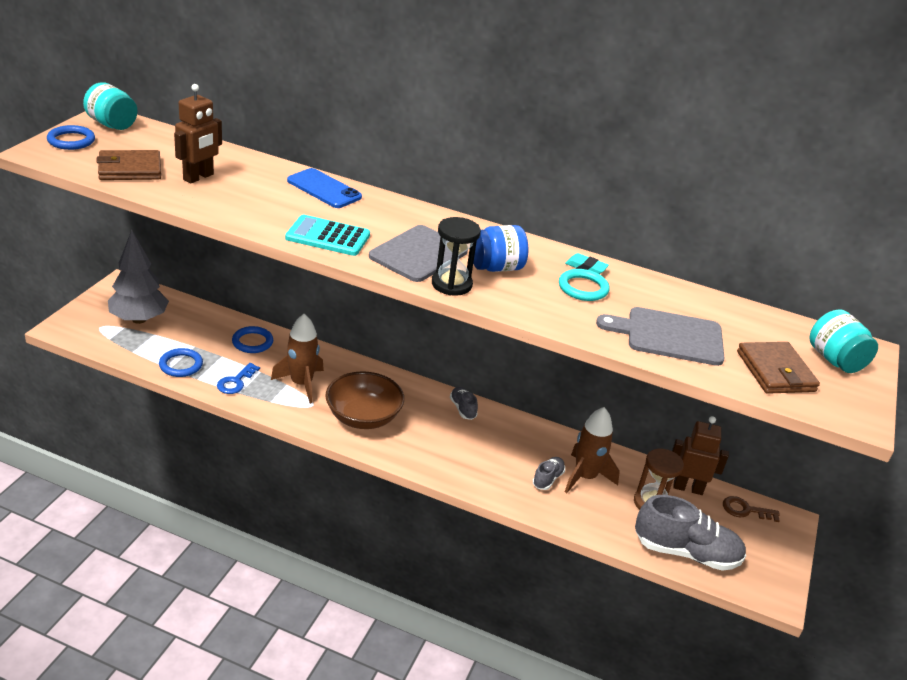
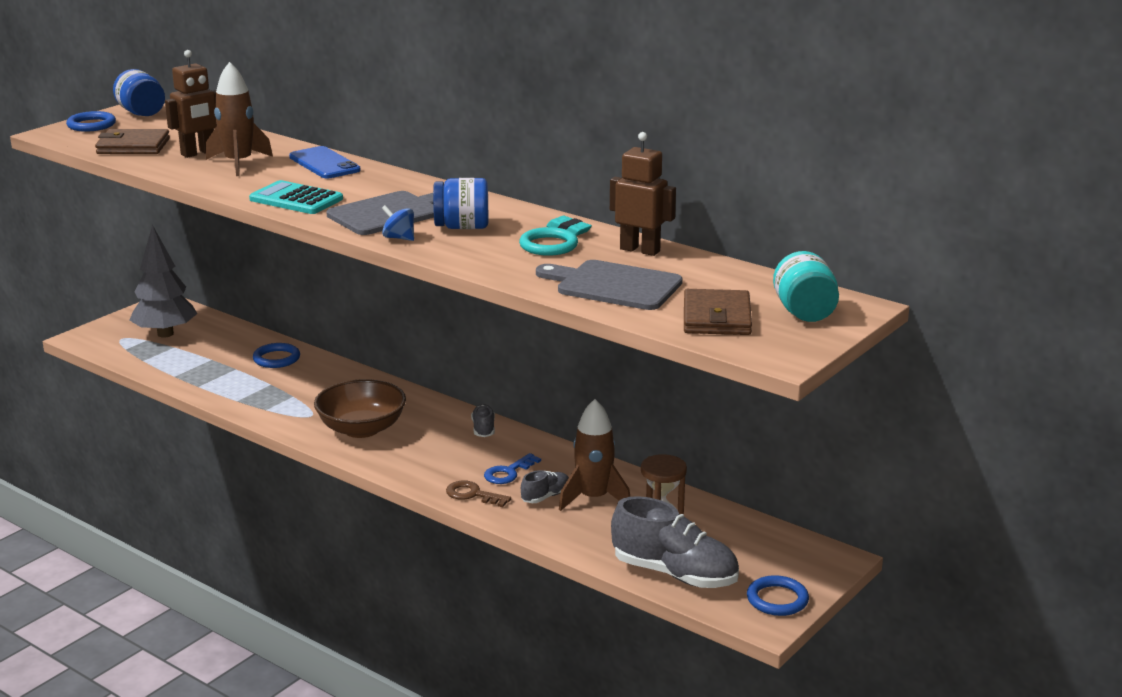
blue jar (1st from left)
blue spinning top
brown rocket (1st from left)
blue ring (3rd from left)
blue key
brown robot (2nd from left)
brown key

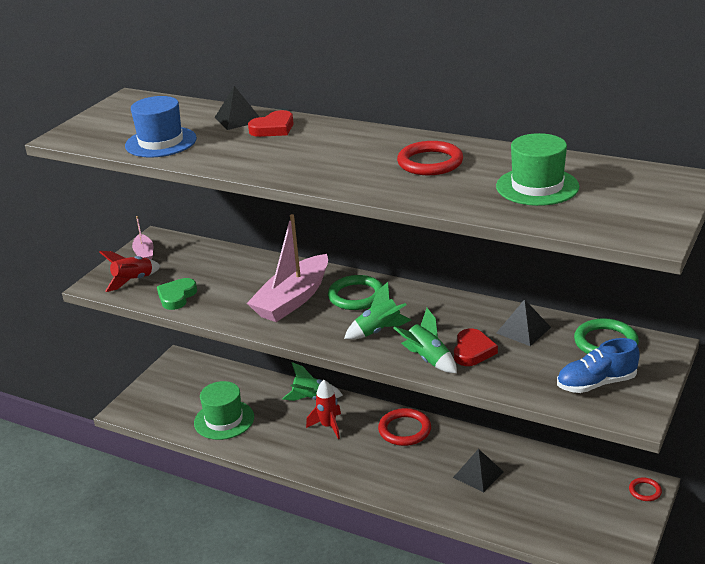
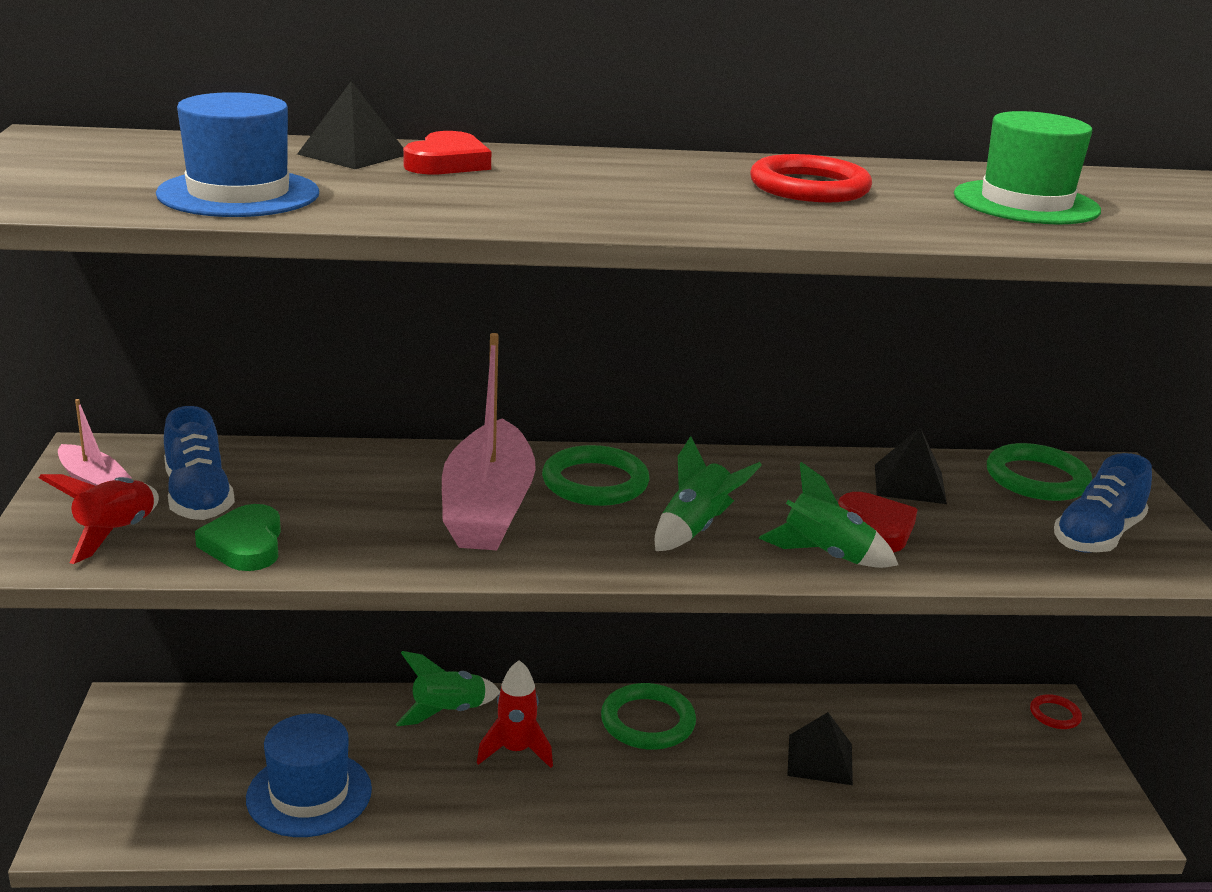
blue hat (2nd from left)
green ring (2nd from left)
blue shoe (1st from left)

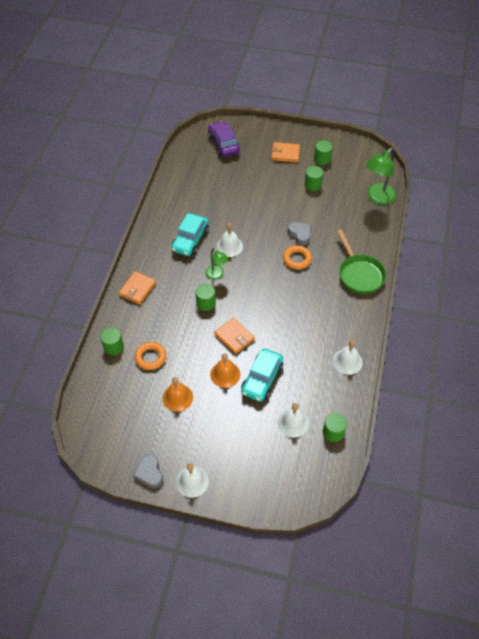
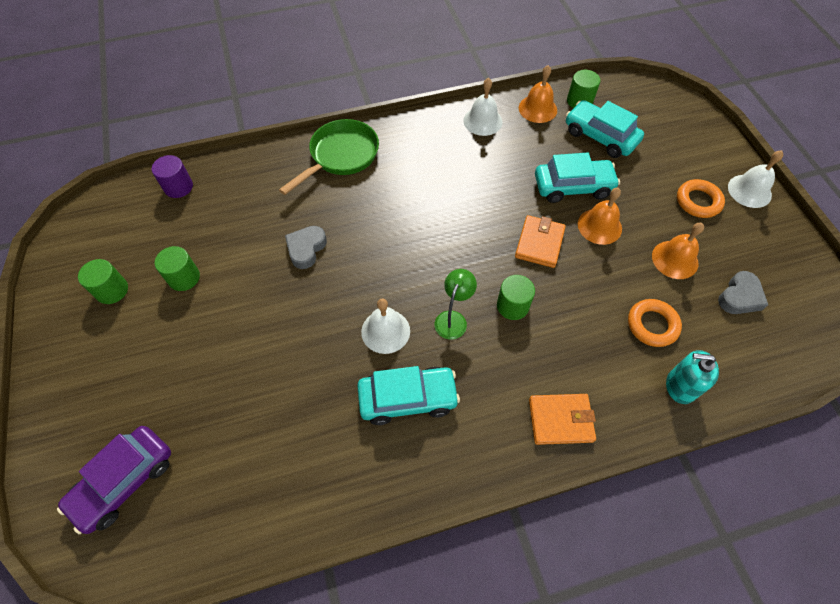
orange wallet (3rd from left in the first image)
purple cylinder
orange ring (2nd from left)
turquoise soap dispenser
turquoise car (3rd from left)
grey heart (2nd from left)
orange bell (1st from left)

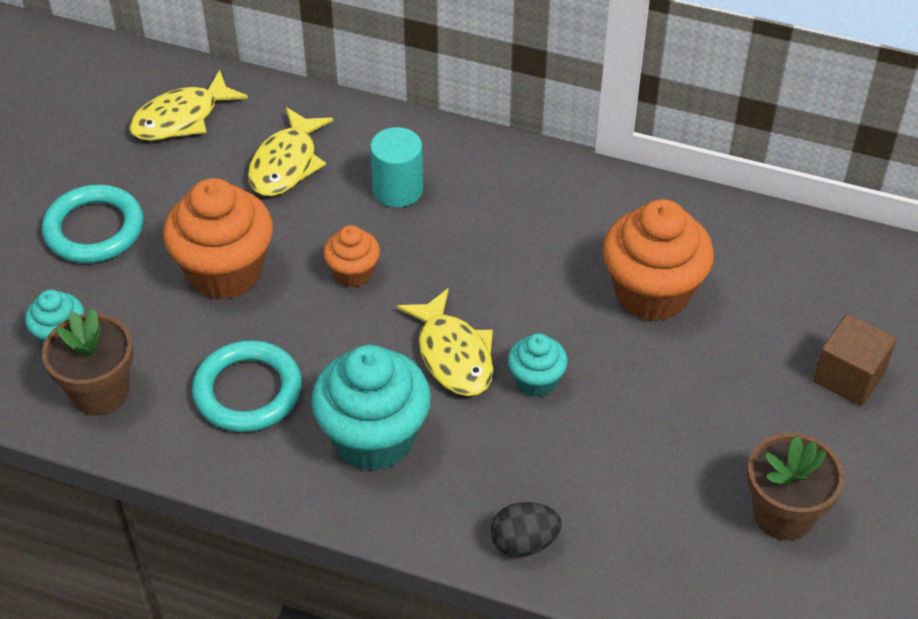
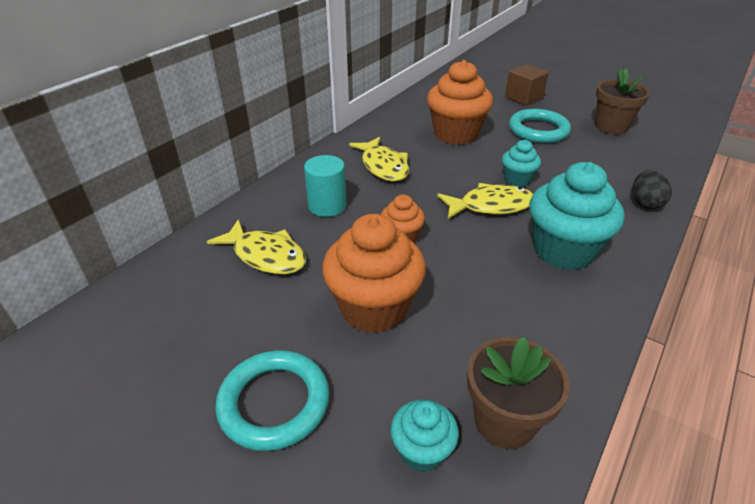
yellow fish (2nd from left)
turquoise ring (2nd from left)

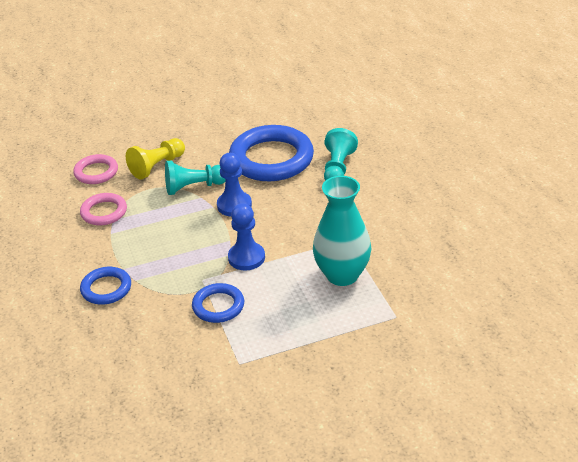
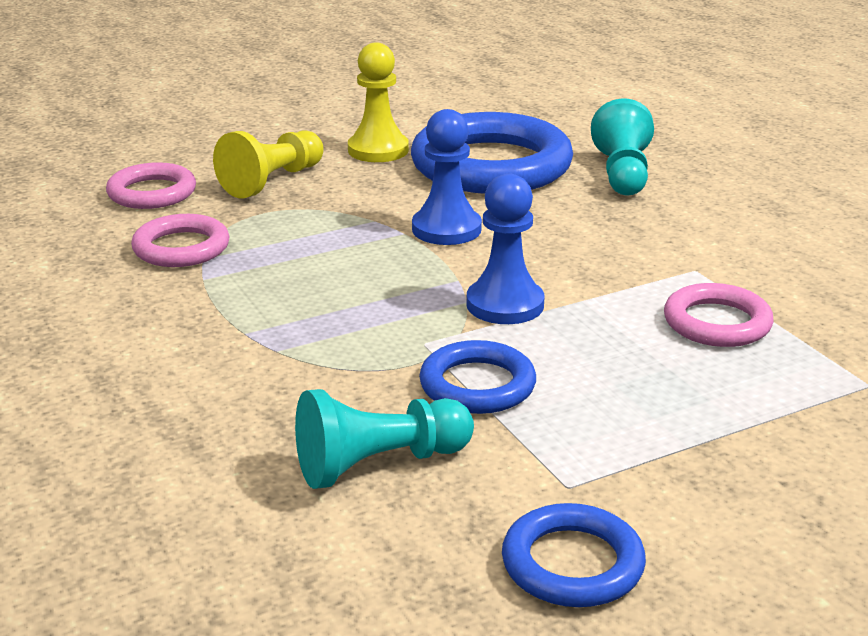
turquoise pawn (1st from left)
pink ring (3rd from left)
blue ring (3rd from left)
yellow pawn (2nd from left)

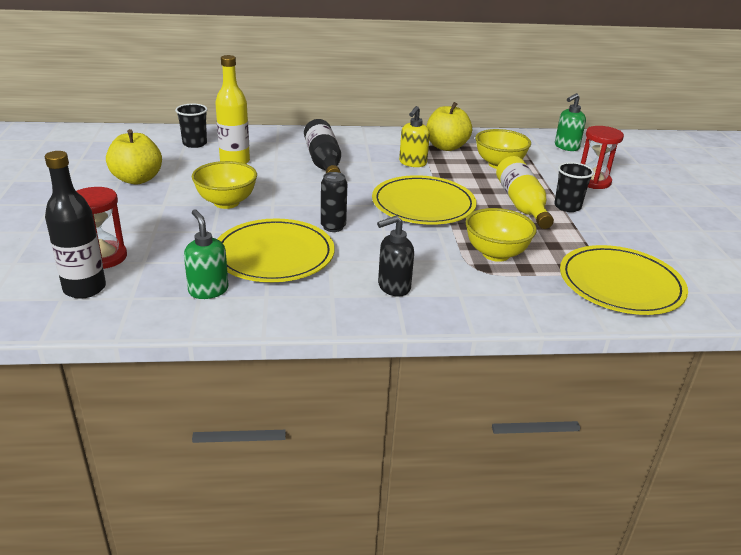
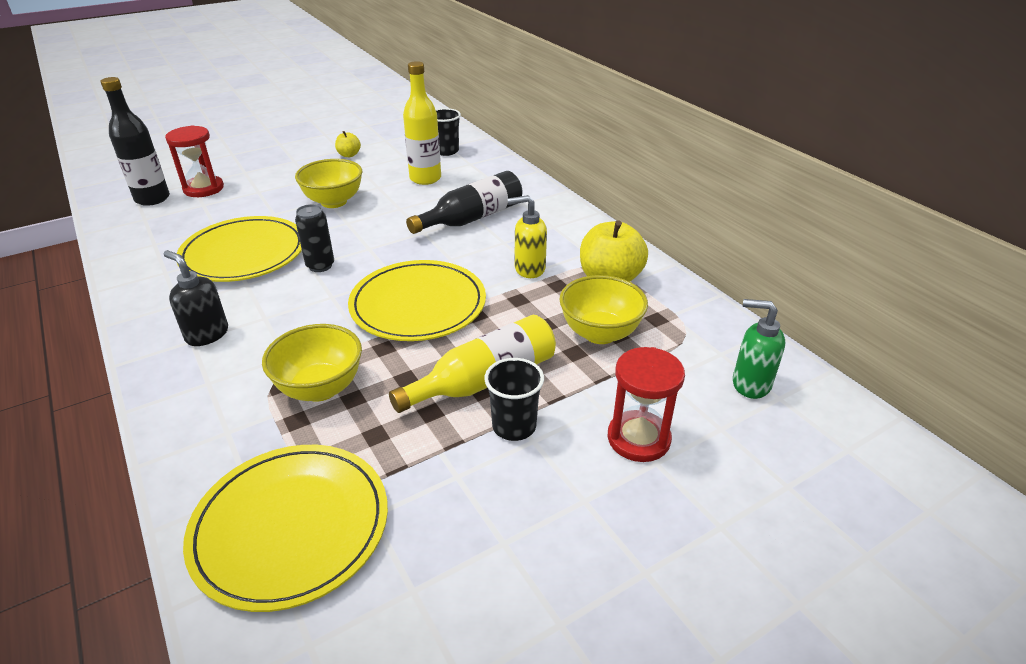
yellow apple (1st from left)
green soap dispenser (1st from left in the first image)

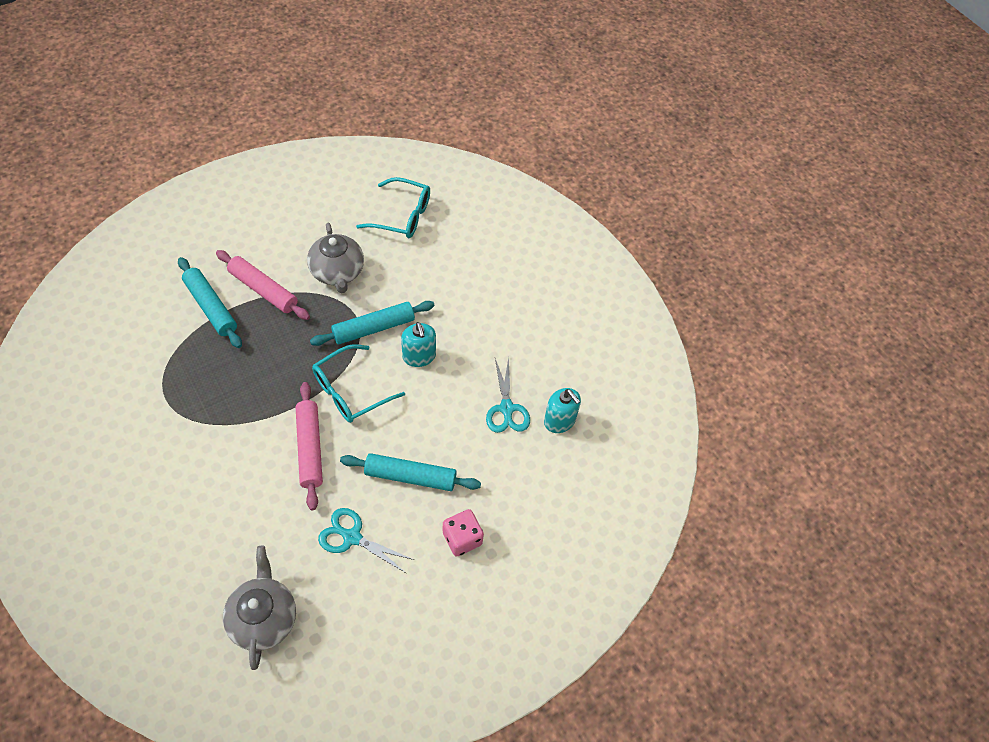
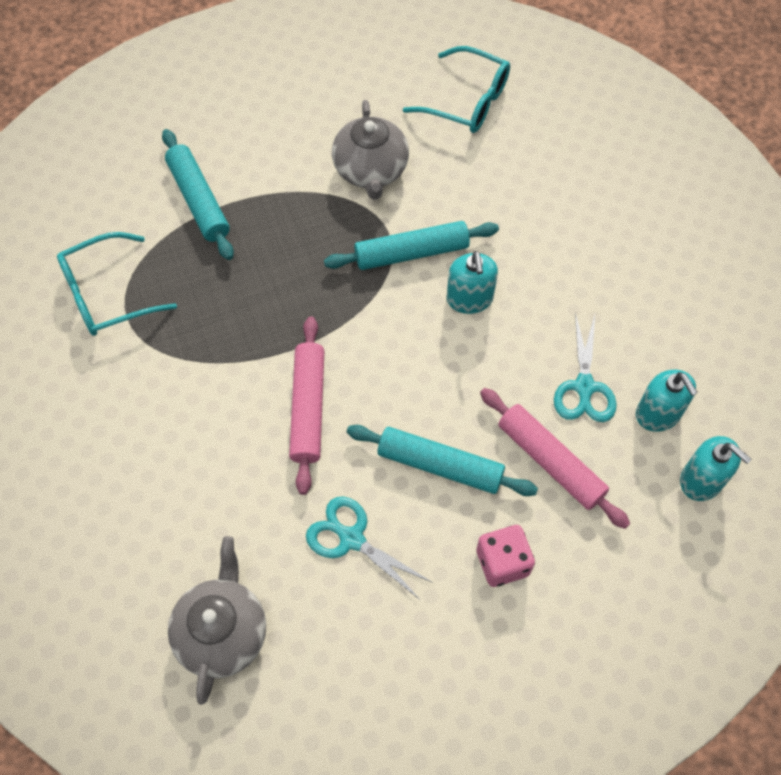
pink rolling pin (2nd from left)
turquoise glasses (1st from left)
turquoise soap dispenser (3rd from left)

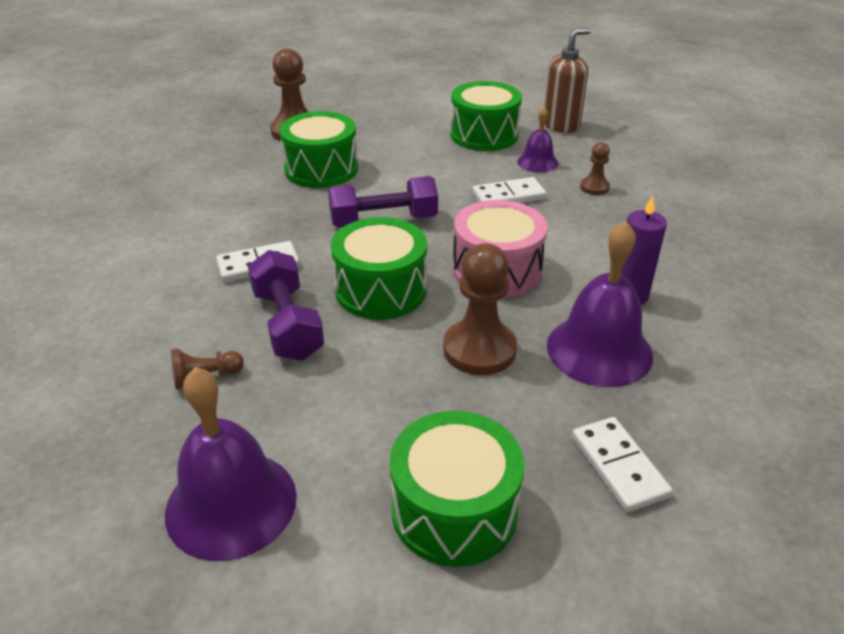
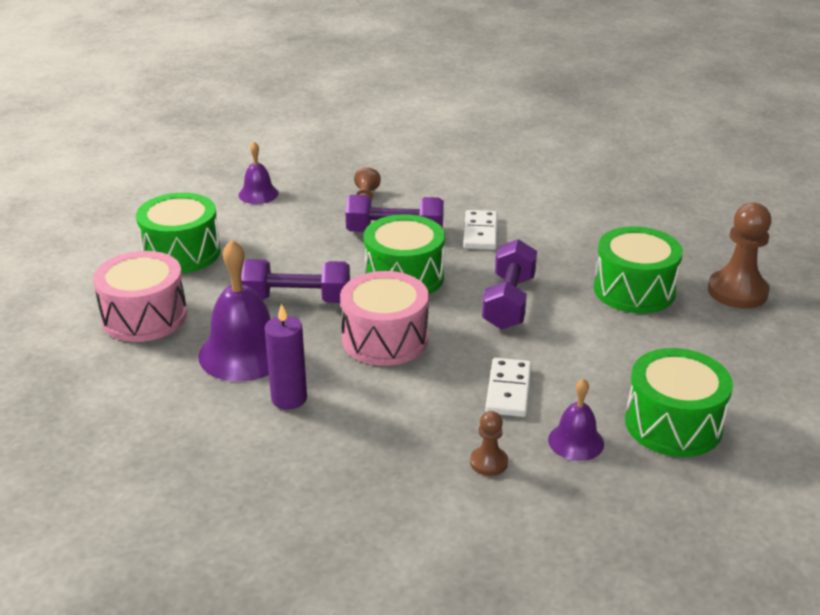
brown soap dispenser
purple dumbbell (1st from left)
purple bell (2nd from left)
pink drum (1st from left)

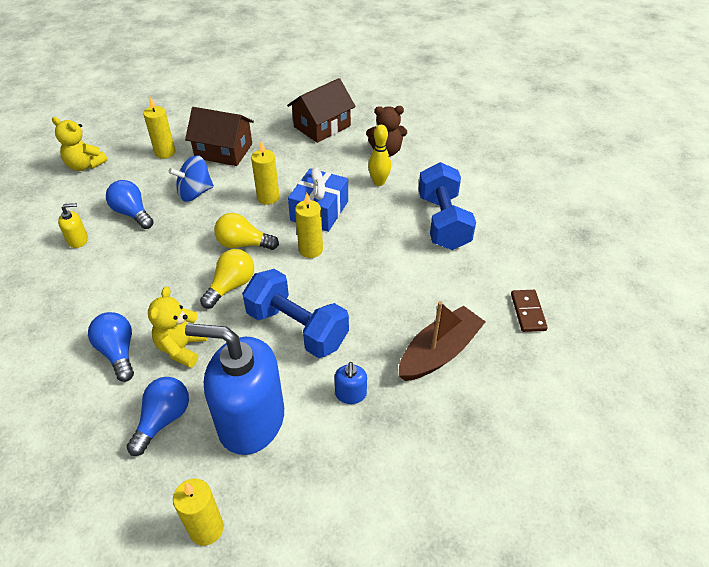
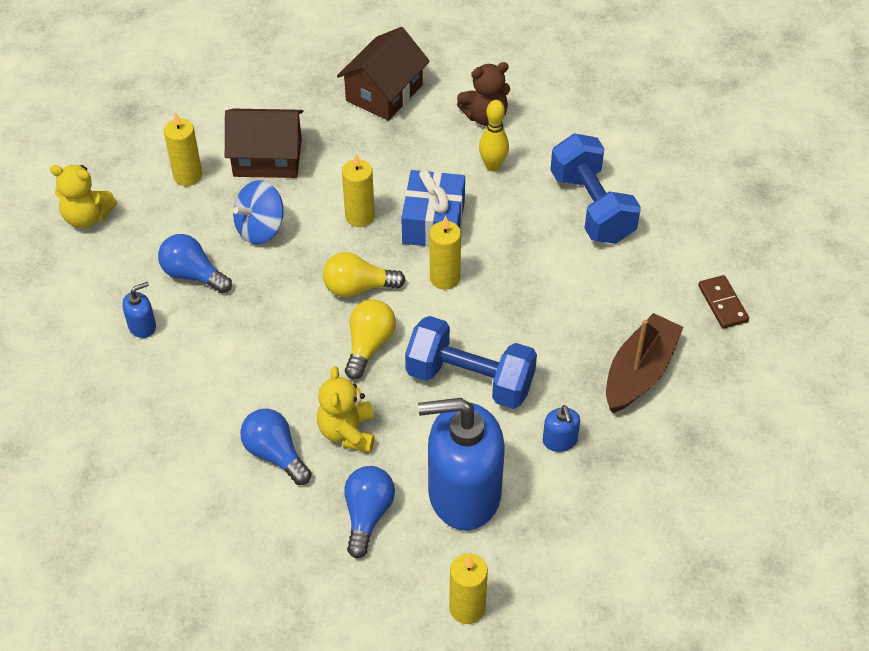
blue soap dispenser (1st from left)

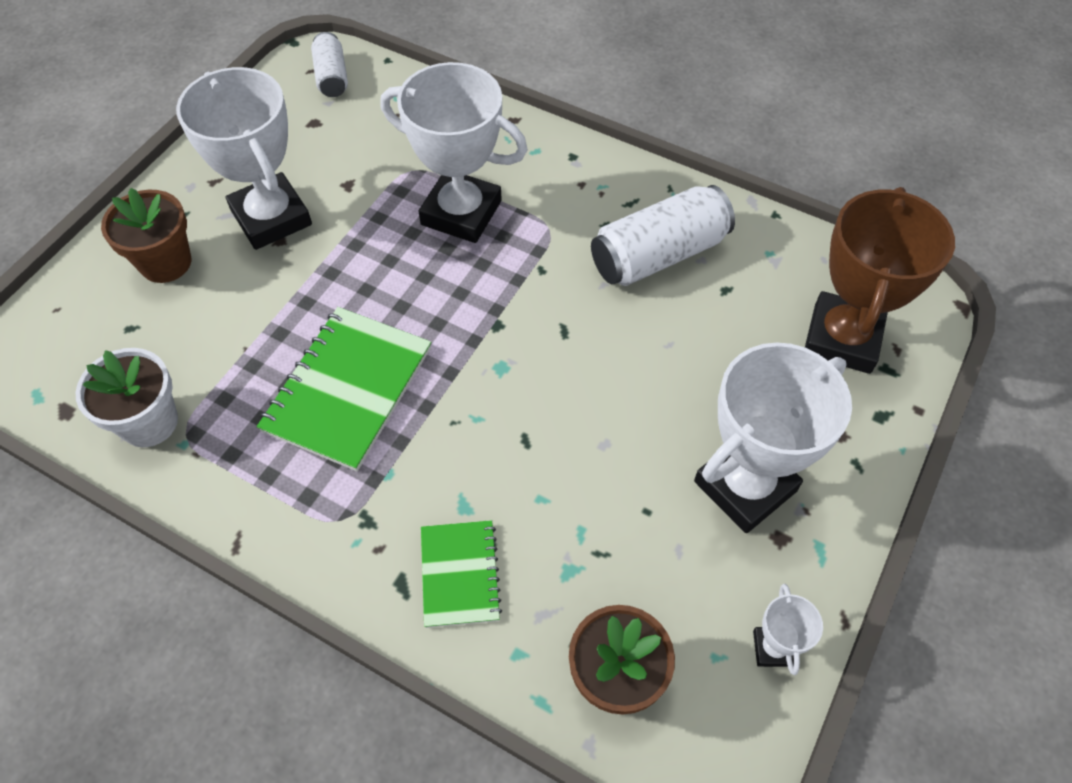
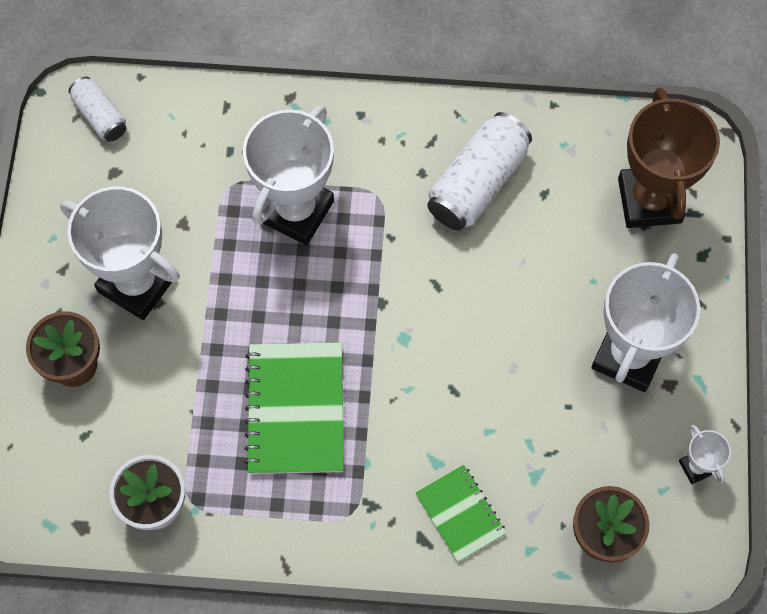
white trophy (2nd from left)

